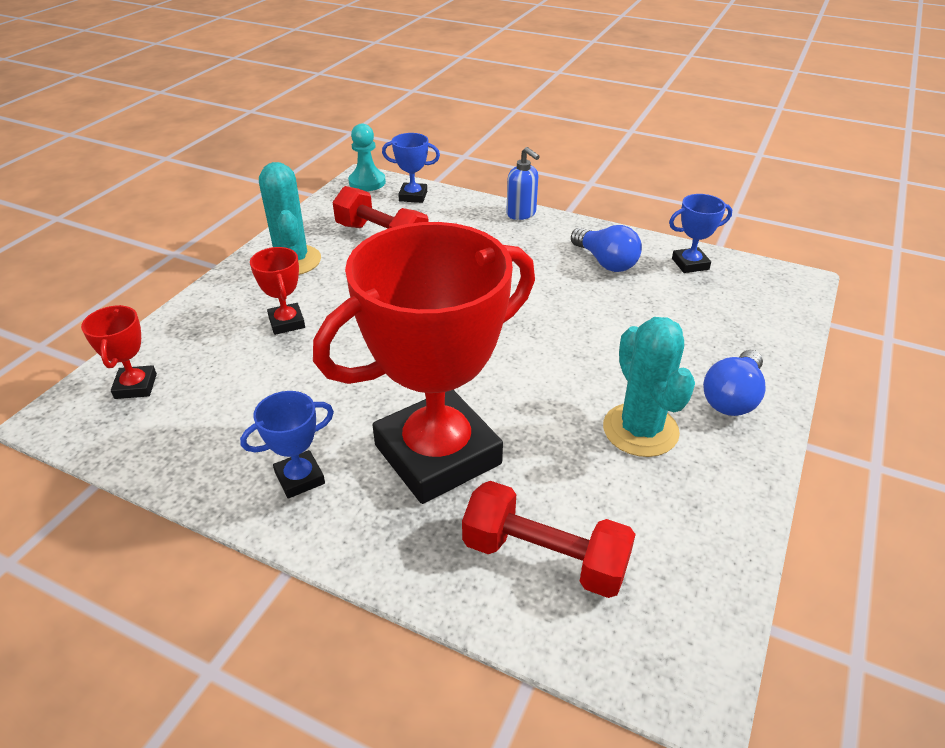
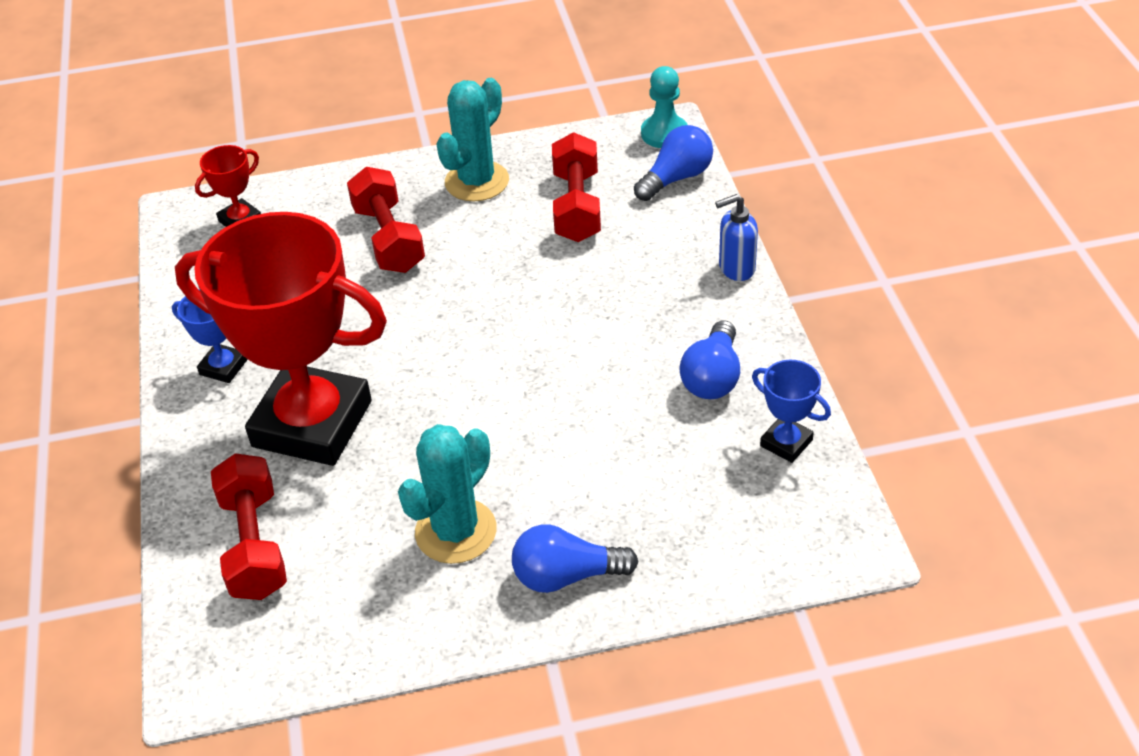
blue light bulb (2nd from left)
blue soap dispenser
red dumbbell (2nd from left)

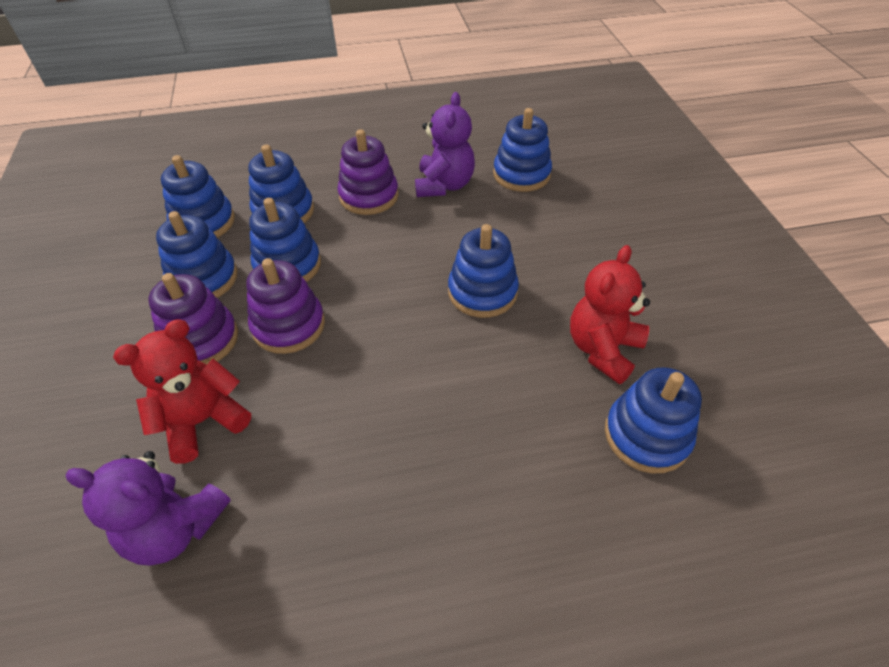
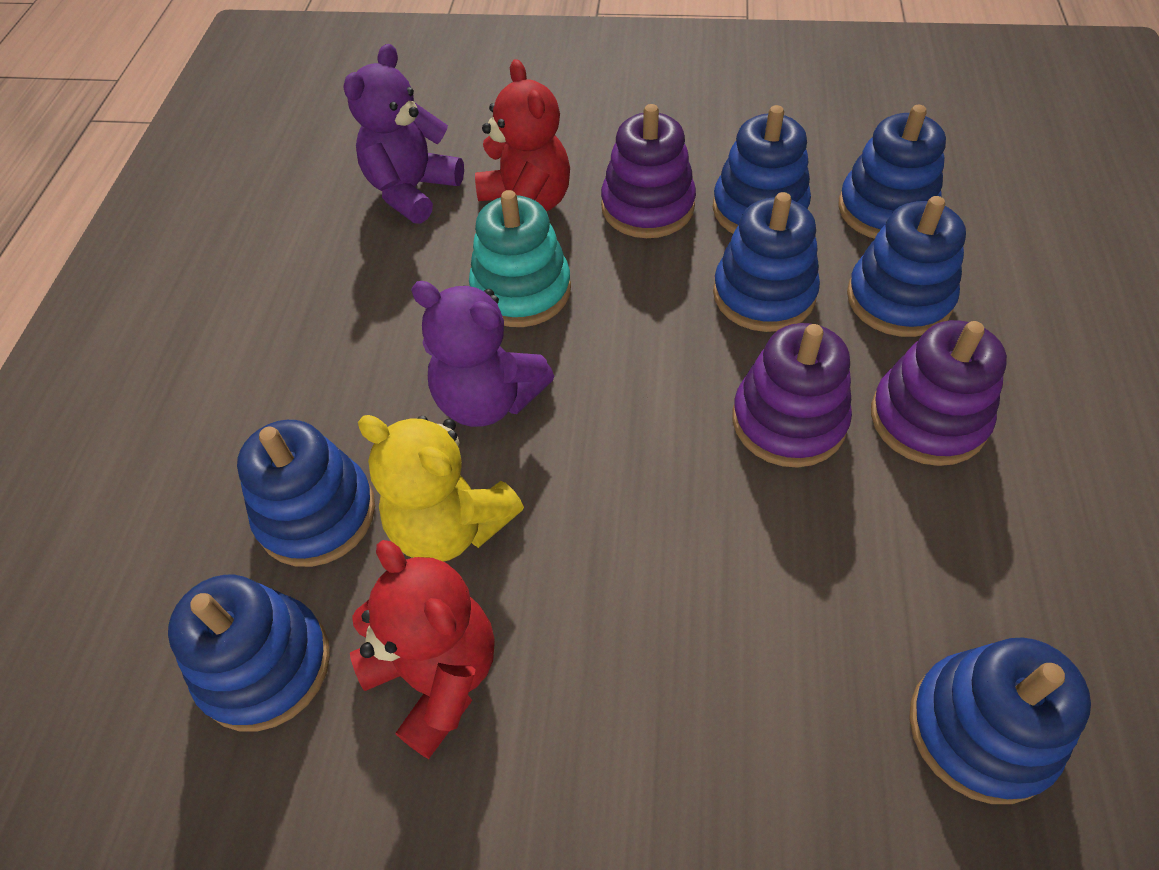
purple teddy bear (2nd from left)
blue stacking toy (2nd from left)
purple stacking toy (2nd from left)
turquoise stacking toy
yellow teddy bear

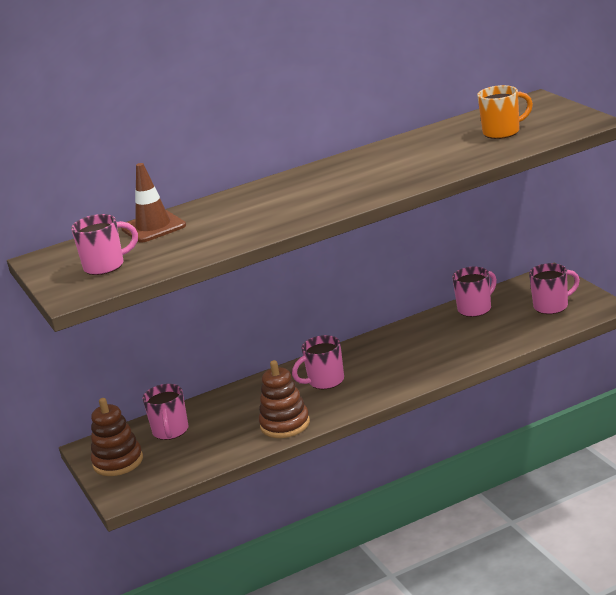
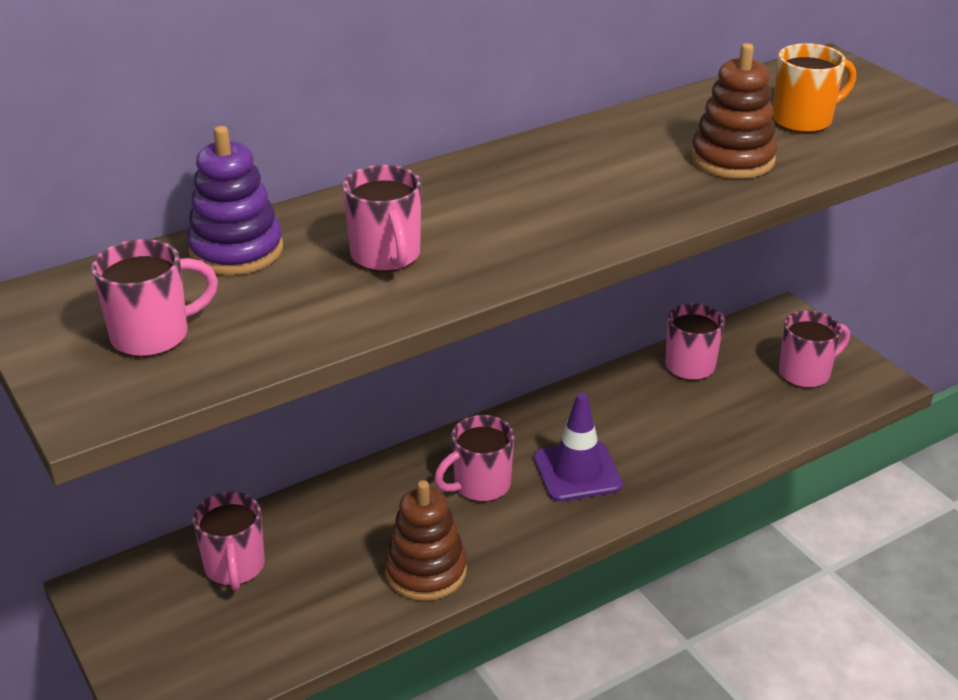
purple stacking toy
brown stacking toy (2nd from left)
pink mug (3rd from left)
purple traffic cone

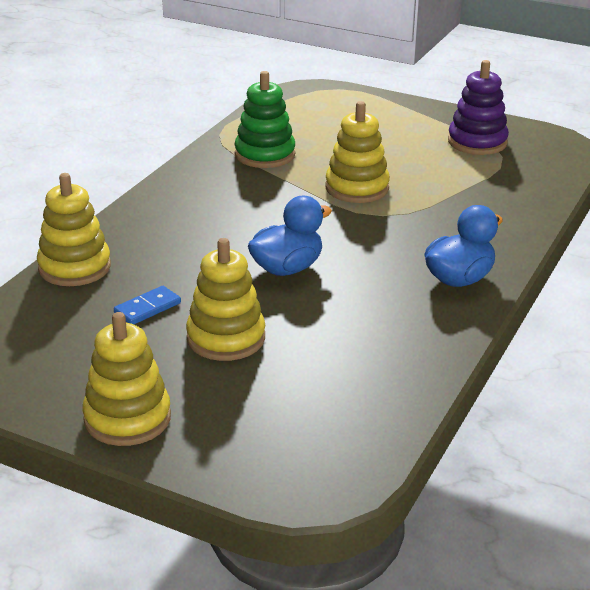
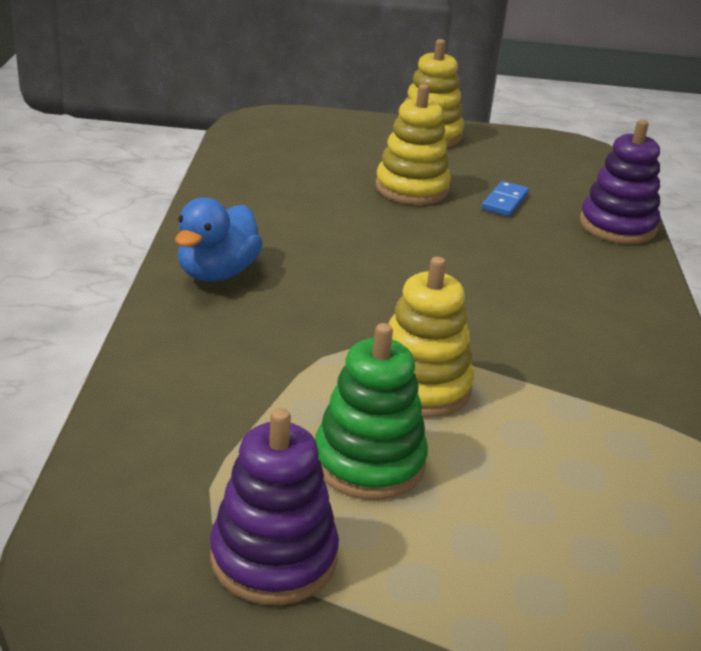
green stacking toy
purple stacking toy (2nd from left)
blue duck (1st from left in the first image)

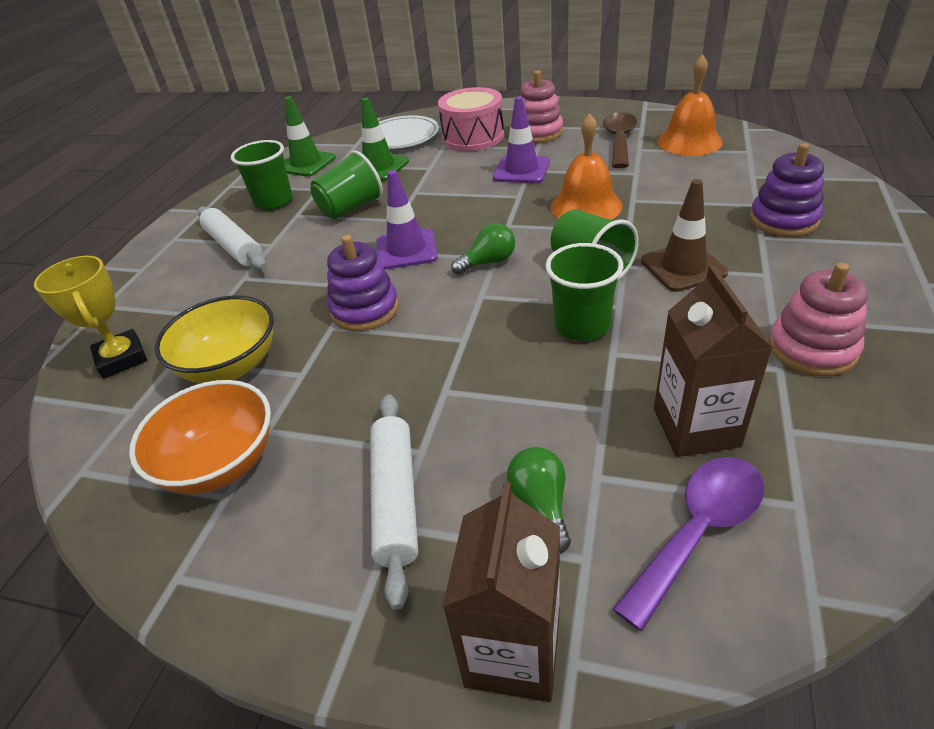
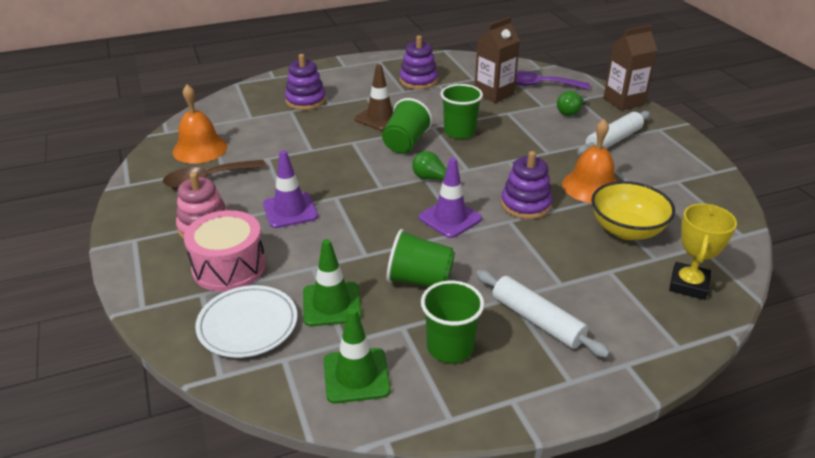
orange bell (2nd from left)
white rolling pin (1st from left)
purple stacking toy (2nd from left)
orange bowl

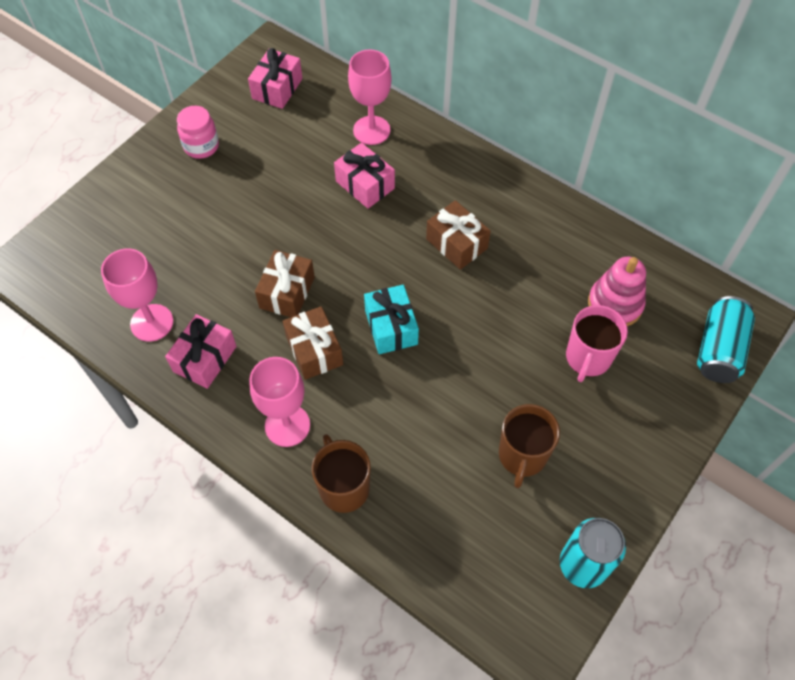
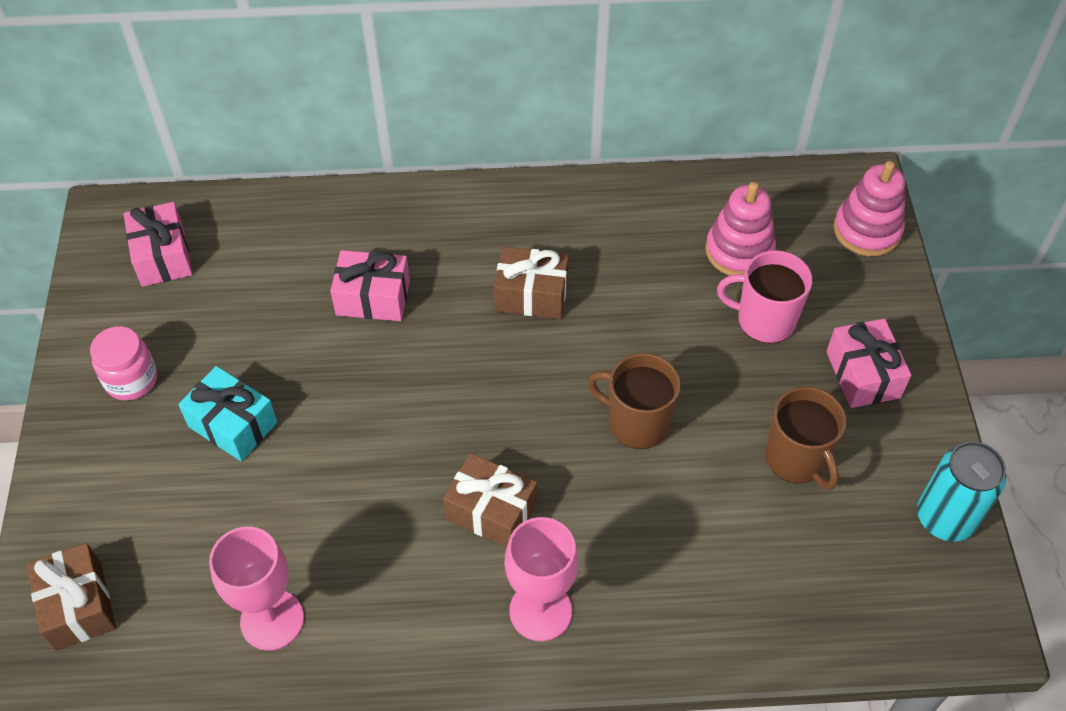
pink goblet (3rd from left in the first image)
brown gift (1st from left)
turquoise gift
pink stacking toy (2nd from left)
pink mug
pink gift (3rd from left)
brown mug (1st from left)

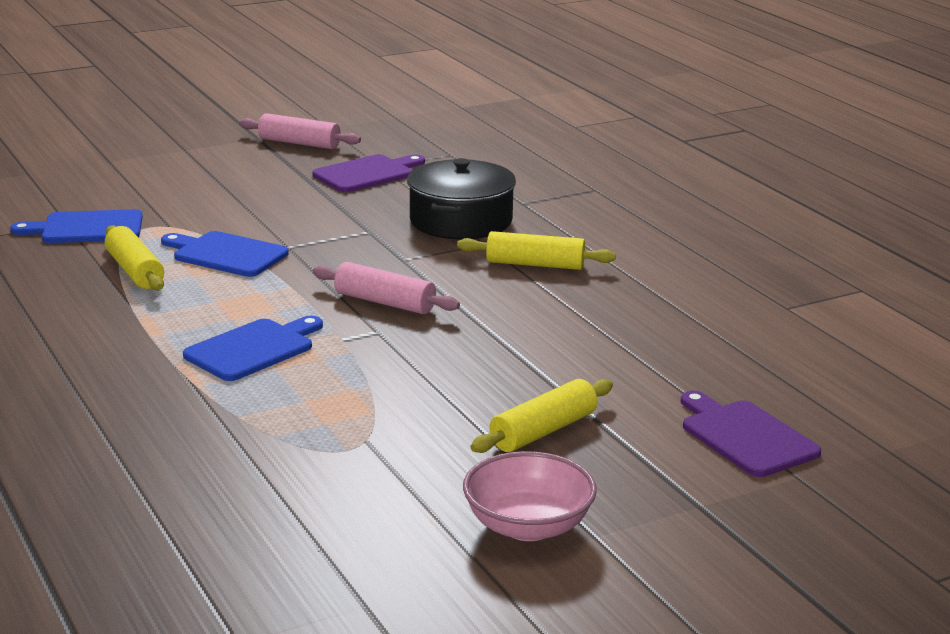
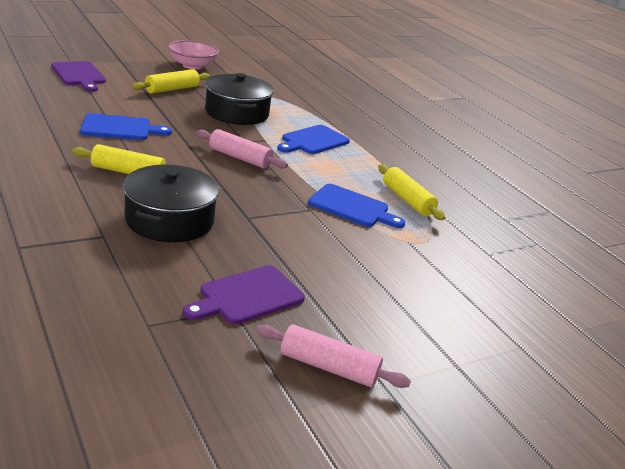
blue cutting board (1st from left)
black pot (2nd from left)

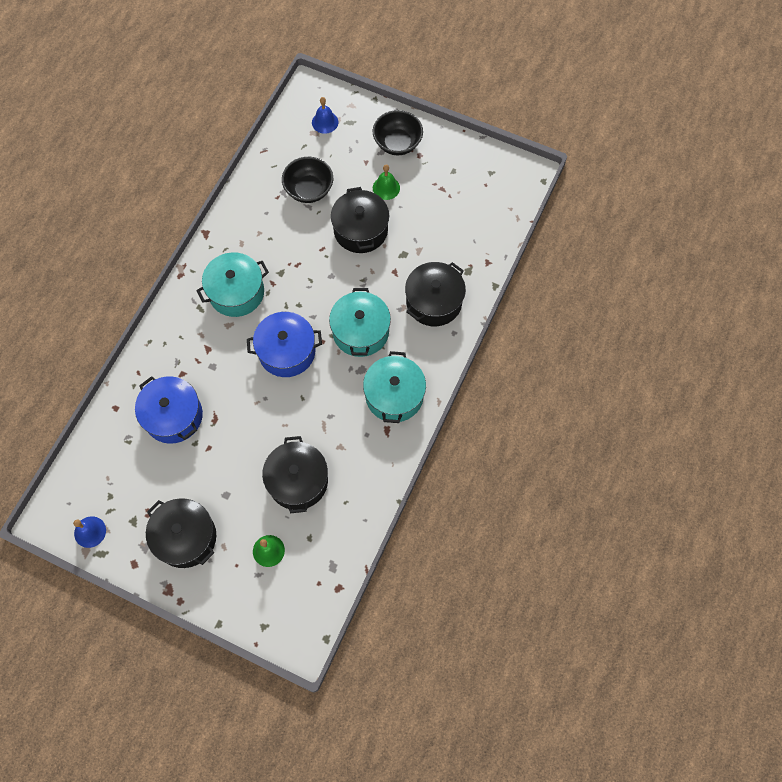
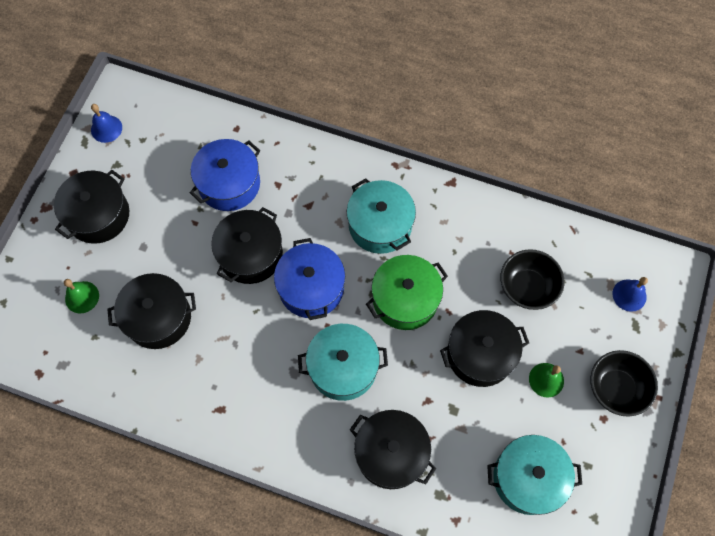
turquoise pot (3rd from left)
black pot (3rd from left)
green pot

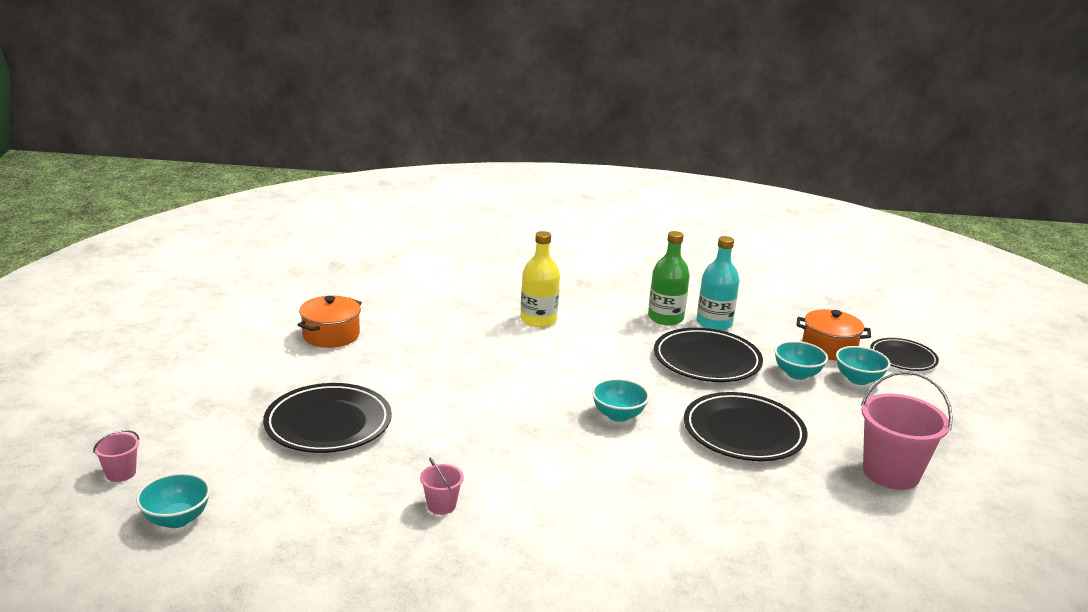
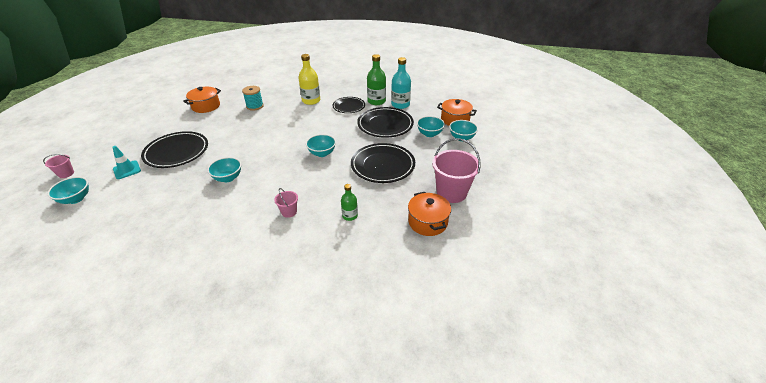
black plate (2nd from left)
pink bucket (2nd from left)
turquoise spool
turquoise traffic cone
turquoise bowl (2nd from left)
green bottle (1st from left)
orange pot (2nd from left)

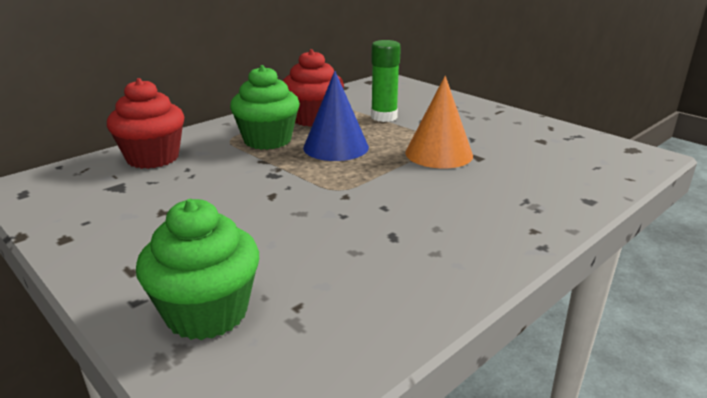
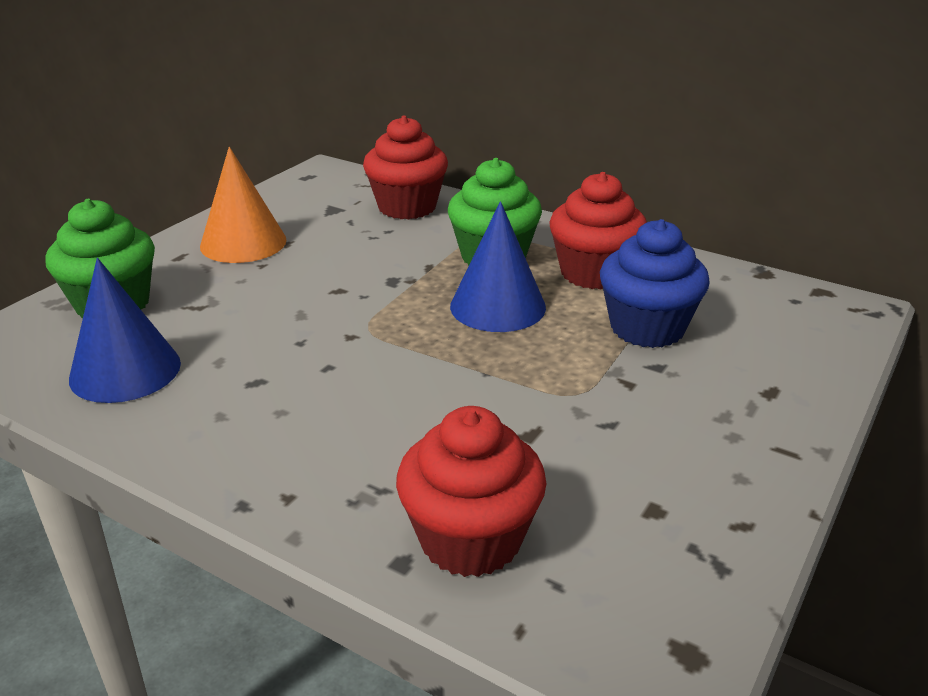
blue cupcake
orange cone
blue cone (1st from left)
red cupcake (2nd from left)

